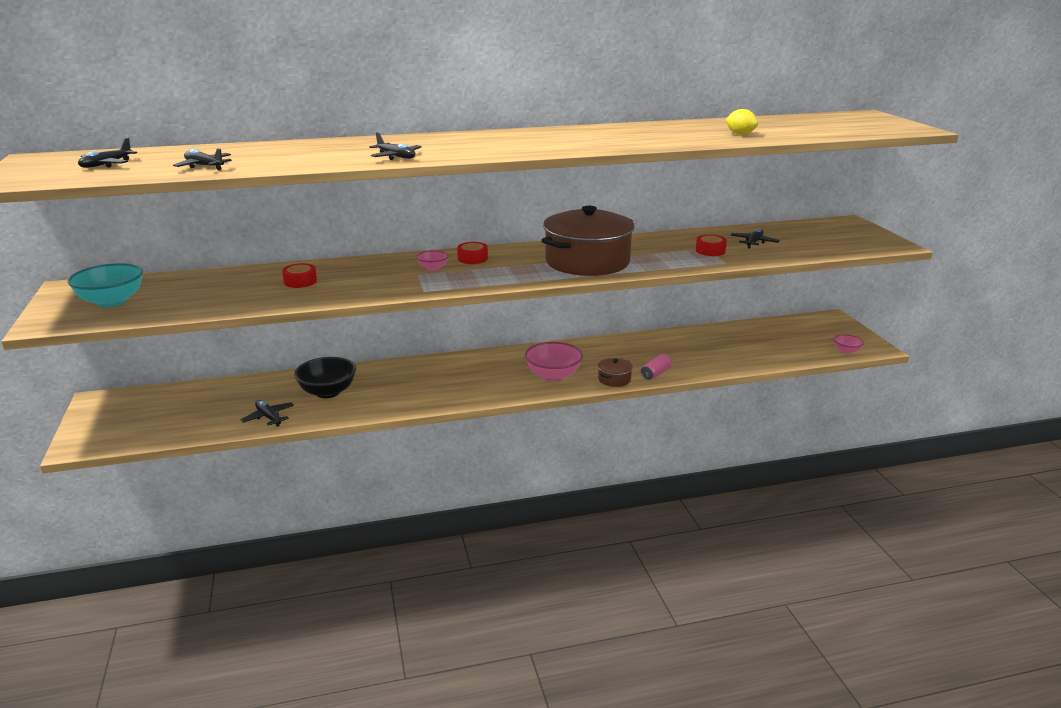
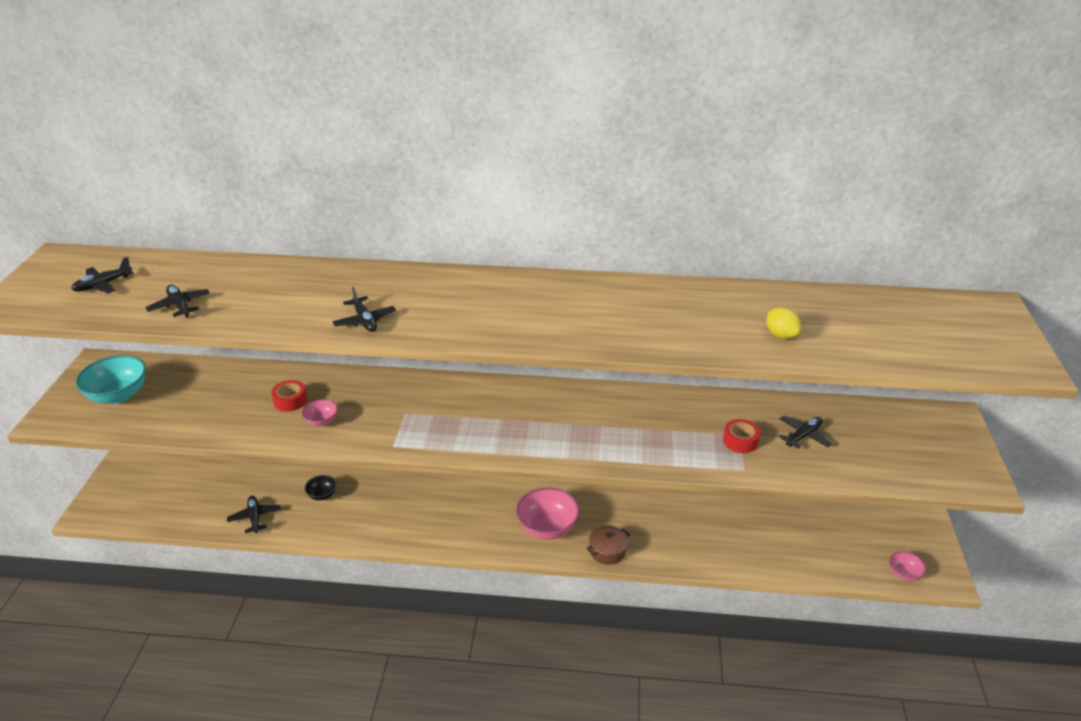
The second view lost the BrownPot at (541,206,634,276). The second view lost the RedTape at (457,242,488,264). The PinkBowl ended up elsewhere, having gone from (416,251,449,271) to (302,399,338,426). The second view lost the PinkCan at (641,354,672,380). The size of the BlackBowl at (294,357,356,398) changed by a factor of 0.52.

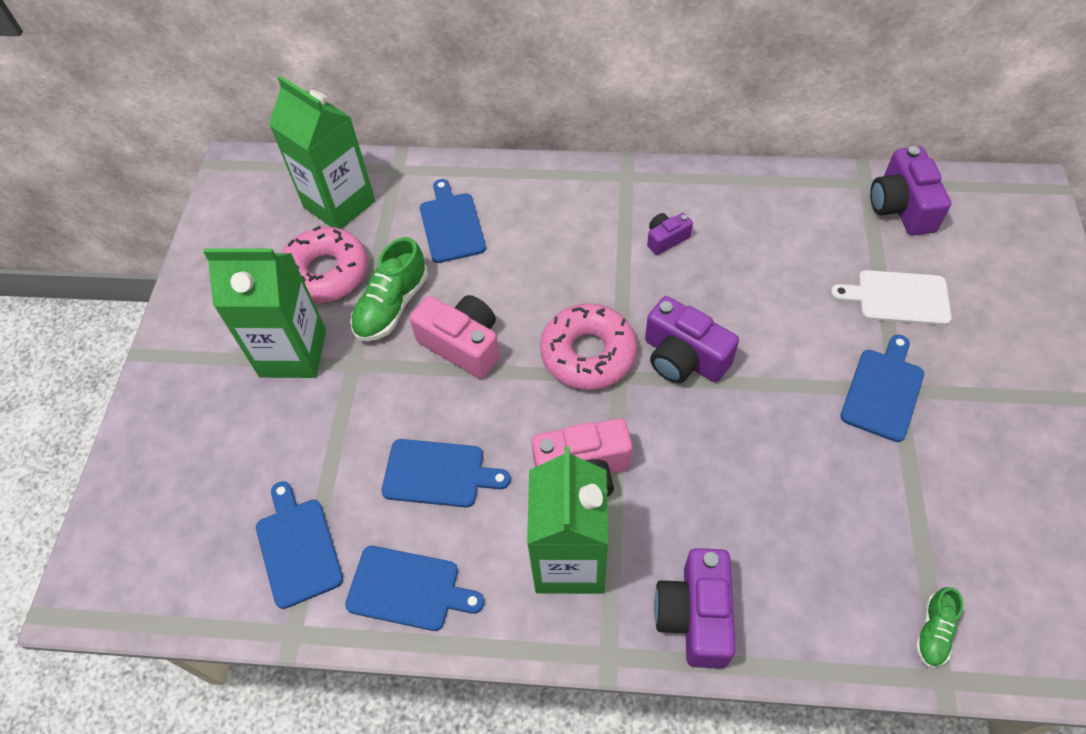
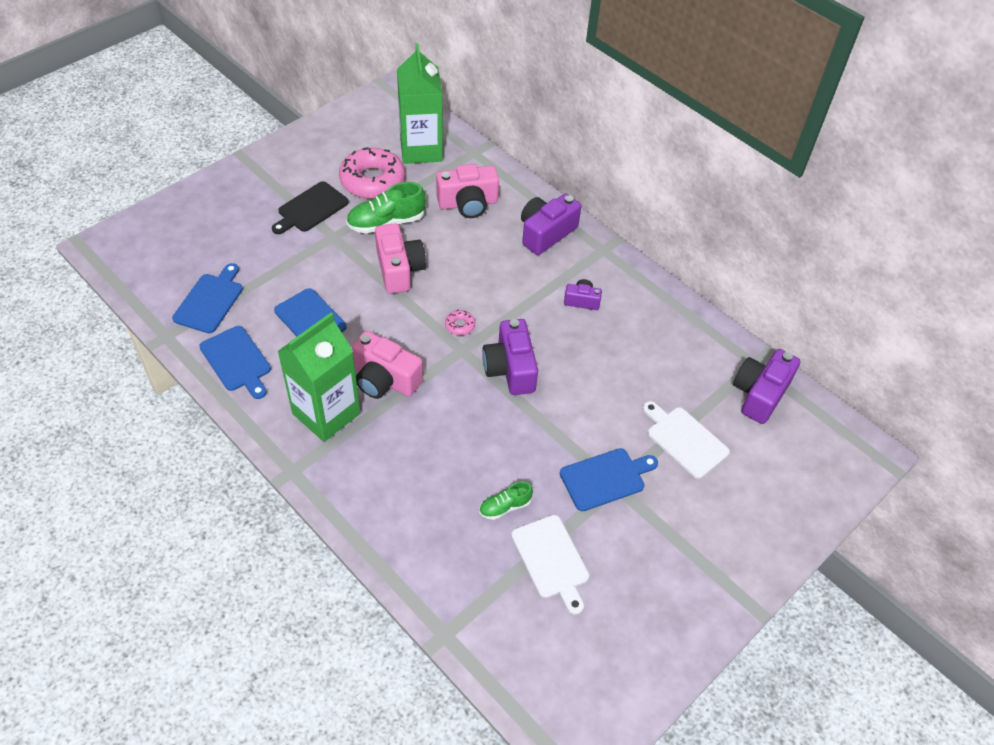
Where the BlueCuttingBoard stood at (420,179,486,263), the PinkCamera came to stand at (436,164,499,218). Where the GreenCarton stood at (203,248,326,378), the BlackCuttingBoard came to stand at (272,181,349,234). The size of the PinkDonut at (540,304,637,390) changed by a factor of 0.42. The PurpleCamera ended up elsewhere, having gone from (654,548,736,669) to (521,194,581,255). The GreenShoe ended up elsewhere, having gone from (915,587,963,668) to (479,481,533,520). The second view gained the WhiteCuttingBoard at (511,515,589,615).

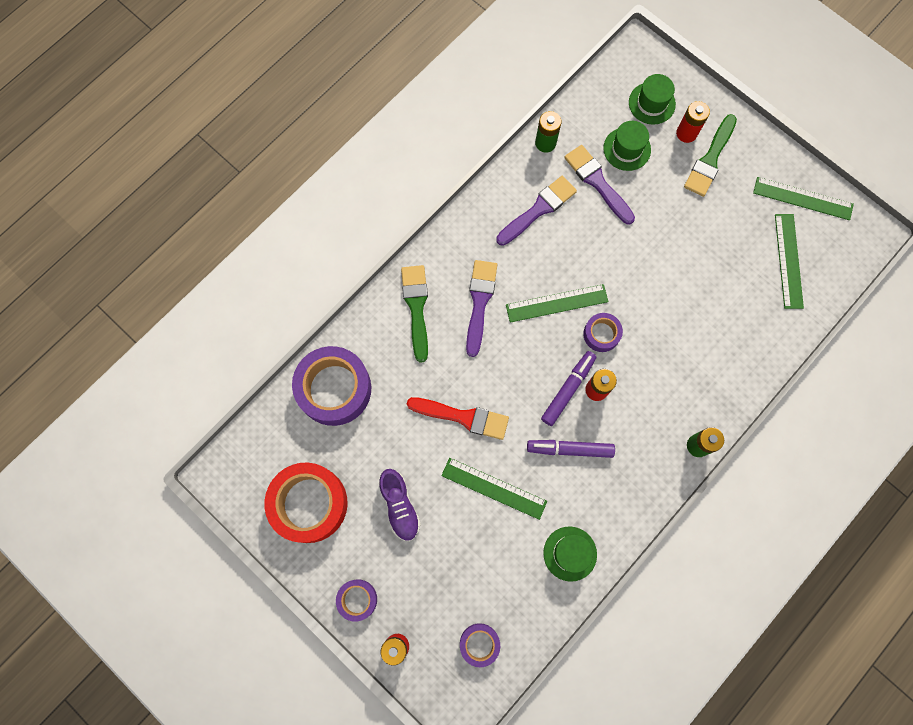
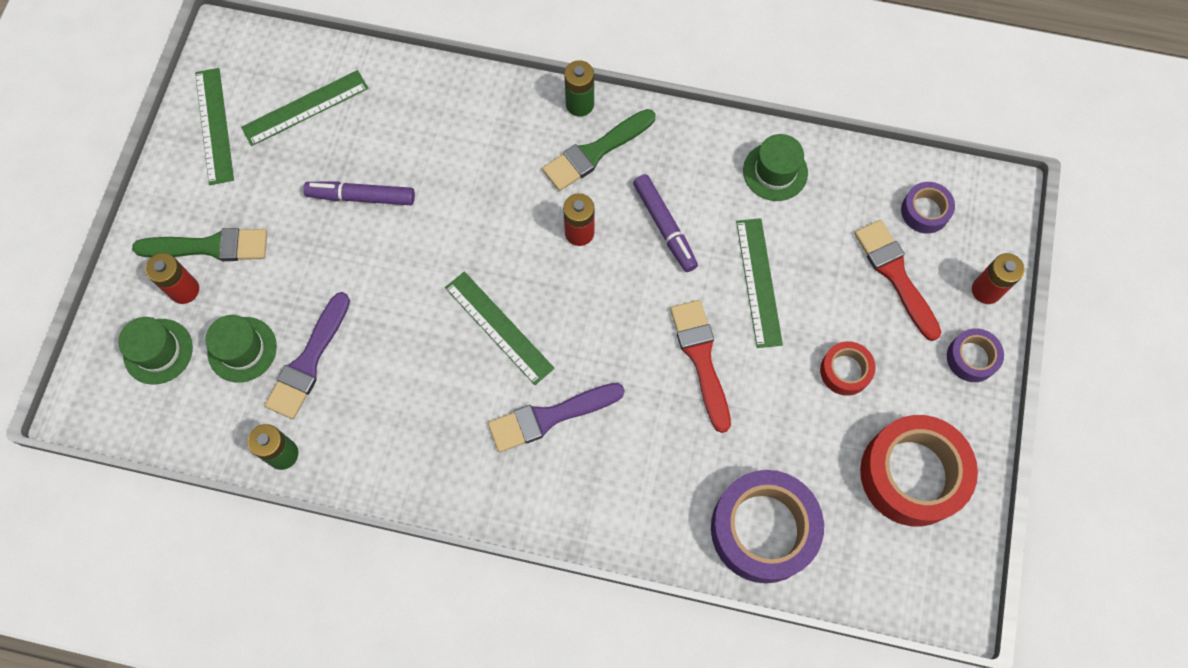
The second view lost the PurpleBrush at (496,176,577,246). The GreenBrush ended up elsewhere, having gone from (401,265,428,363) to (542,109,655,191). The second view lost the PurpleTape at (583,313,623,352). The PurpleMarker ended up elsewhere, having gone from (541,351,597,426) to (303,181,415,205). Where the PurpleShoe stood at (379,469,421,541), the RedTape came to stand at (820,341,876,396). The second view gained the RedBrush at (854,220,941,341).

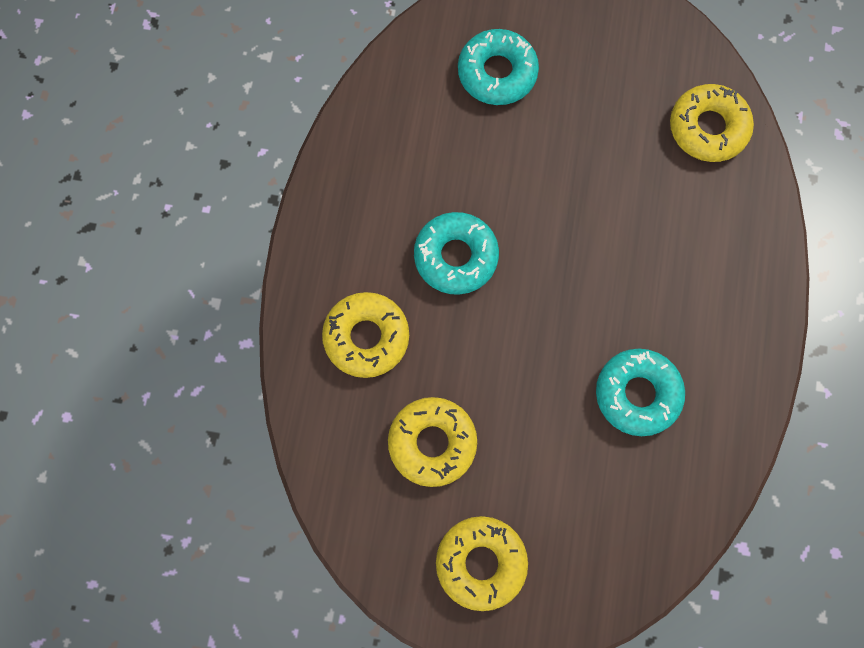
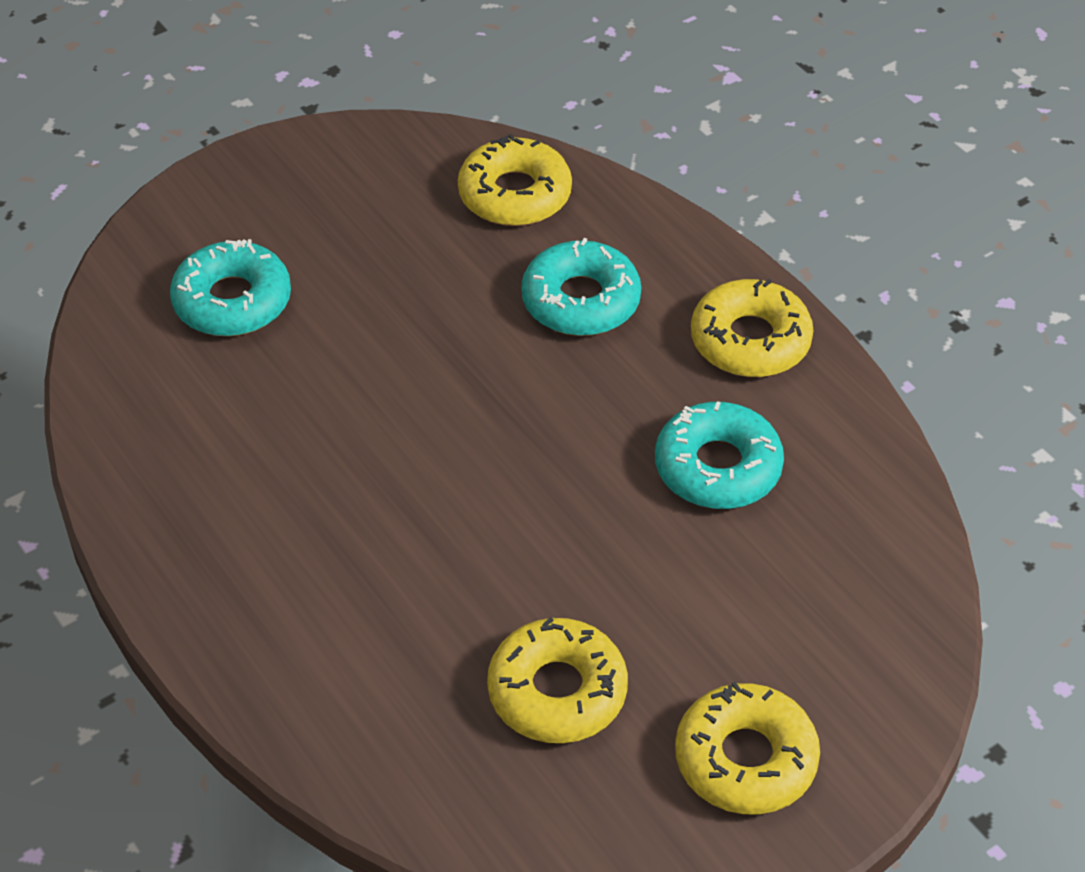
The TurquoiseDonut ended up elsewhere, having gone from (414,212,499,295) to (521,238,641,336). The YellowDonut ended up elsewhere, having gone from (322,292,409,378) to (691,279,813,377).

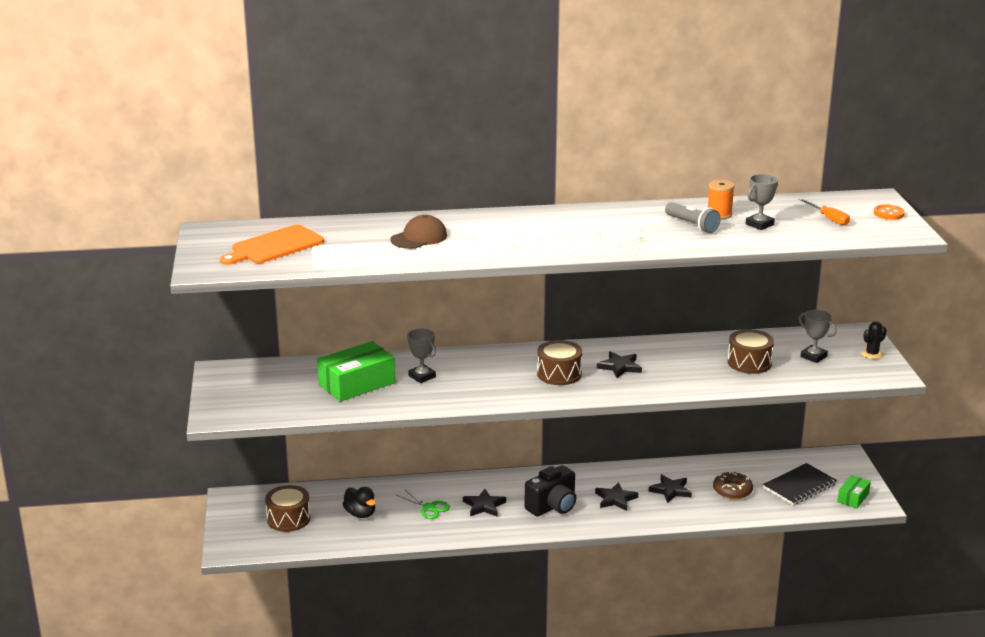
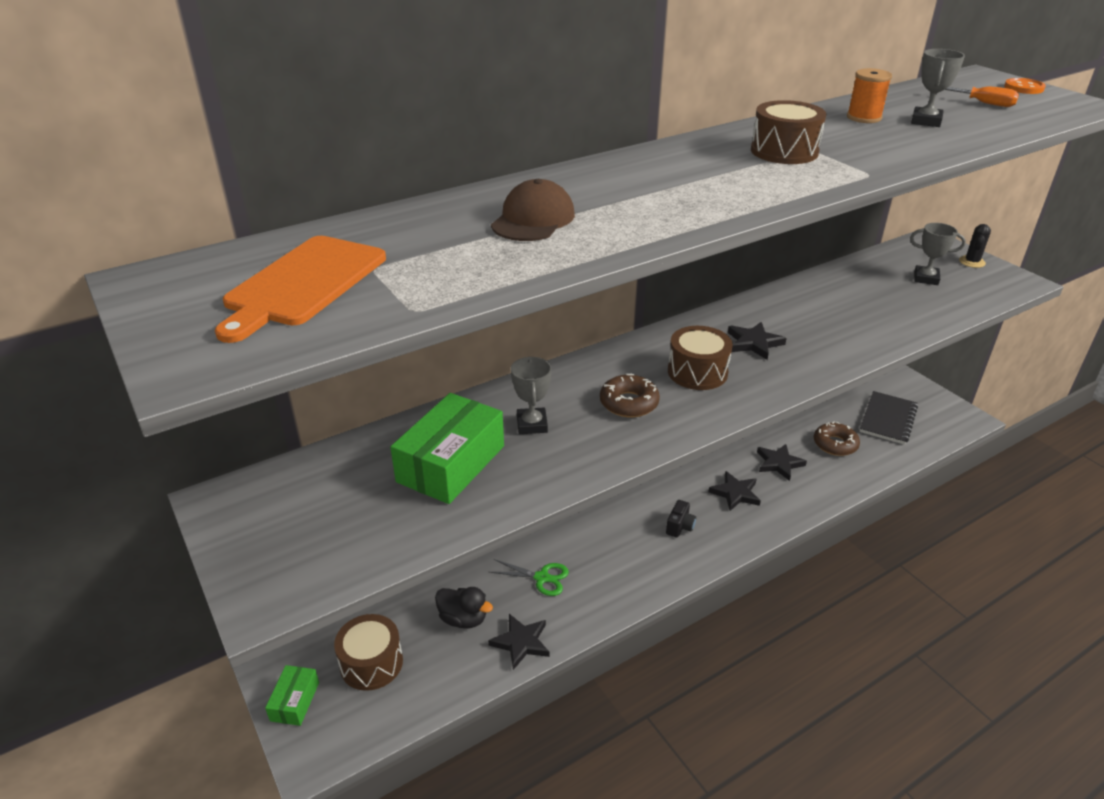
The second view lost the GreyFlashlight at (665,202,721,233). The GreyTrophy at (407,329,436,383) ended up facing another way, 60 degrees clockwise from before. The BrownDrum ended up elsewhere, having gone from (727,329,774,374) to (751,100,826,164). The size of the BlackCamera at (525,465,576,516) changed by a factor of 0.52. The GreenBox ended up elsewhere, having gone from (837,475,871,509) to (265,665,319,726). The BlackStar ended up elsewhere, having gone from (463,489,506,516) to (488,614,549,670). The second view gained the BrownDonut at (600,374,660,417).

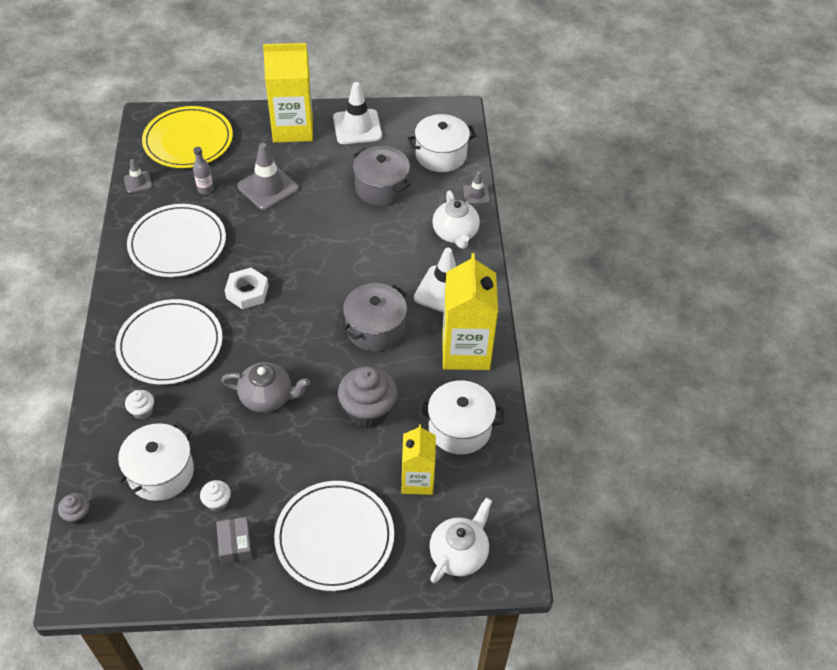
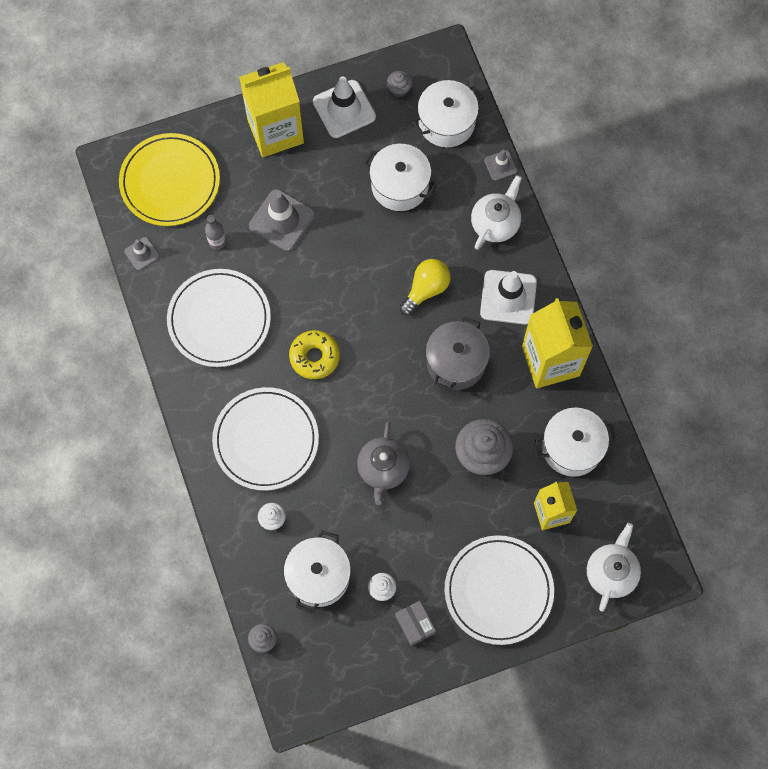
What was the GreyPot at (353,146,411,206) turned into the WhitePot at (364,144,437,211). The WhiteTeapot at (432,191,480,249) ended up facing another way, 120 degrees counterclockwise from before. Where the WhiteNut stood at (225,268,269,309), the YellowDonut came to stand at (289,330,340,379). The GreyTeapot at (221,362,310,413) ended up facing another way, 105 degrees clockwise from before. The second view gained the GreyCupcake at (387,71,412,97). The second view gained the YellowLightBulb at (399,259,451,316).

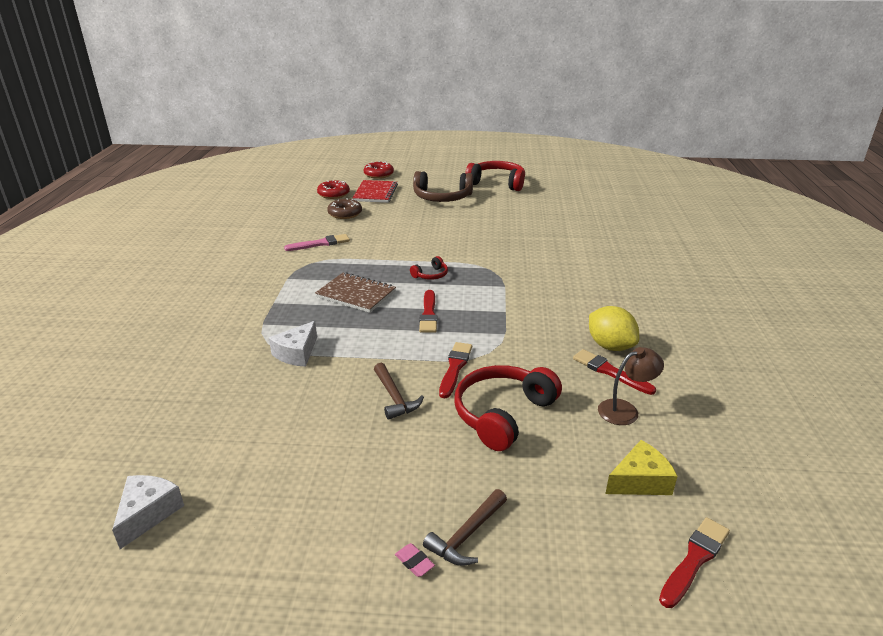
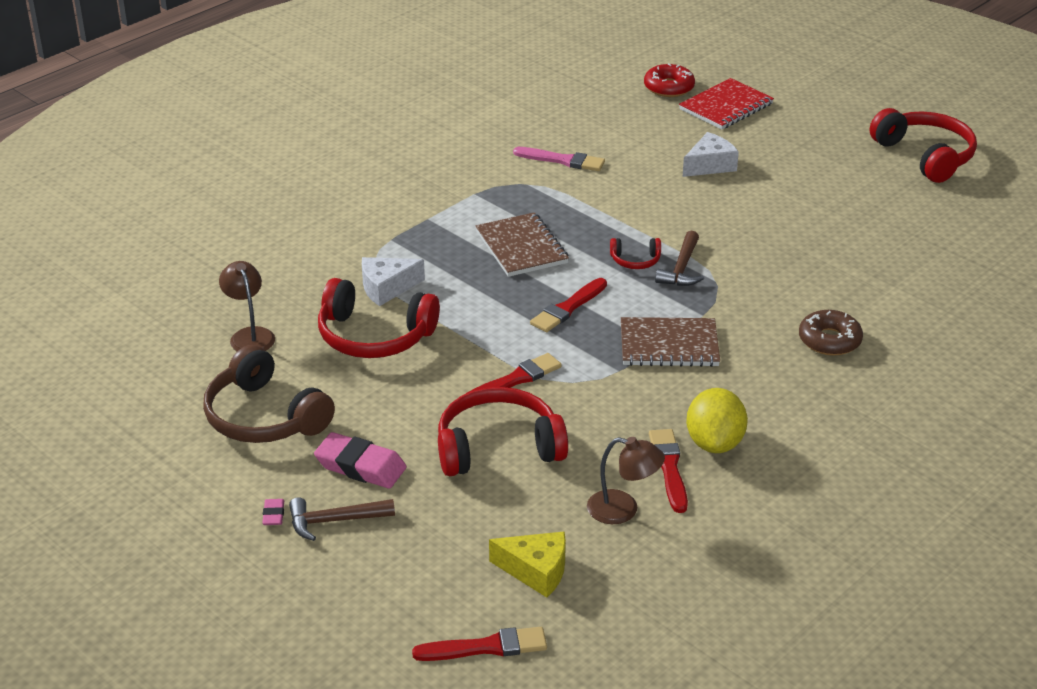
The second view lost the RedDonut at (364,161,394,179). The BrownHeadphones ended up elsewhere, having gone from (413,171,473,202) to (203,345,335,443). The BrownDonut ended up elsewhere, having gone from (327,198,362,219) to (799,310,863,356). The BrownHammer ended up elsewhere, having gone from (374,363,424,420) to (655,231,704,286). The WhiteCheese ended up elsewhere, having gone from (112,475,184,549) to (683,132,739,177). The second view gained the BrownLamp at (219,261,275,351). The second view gained the RedHeadphones at (318,278,440,358). The second view gained the BrownNotebook at (621,317,720,367). The second view gained the PinkEraser at (314,432,407,488).

